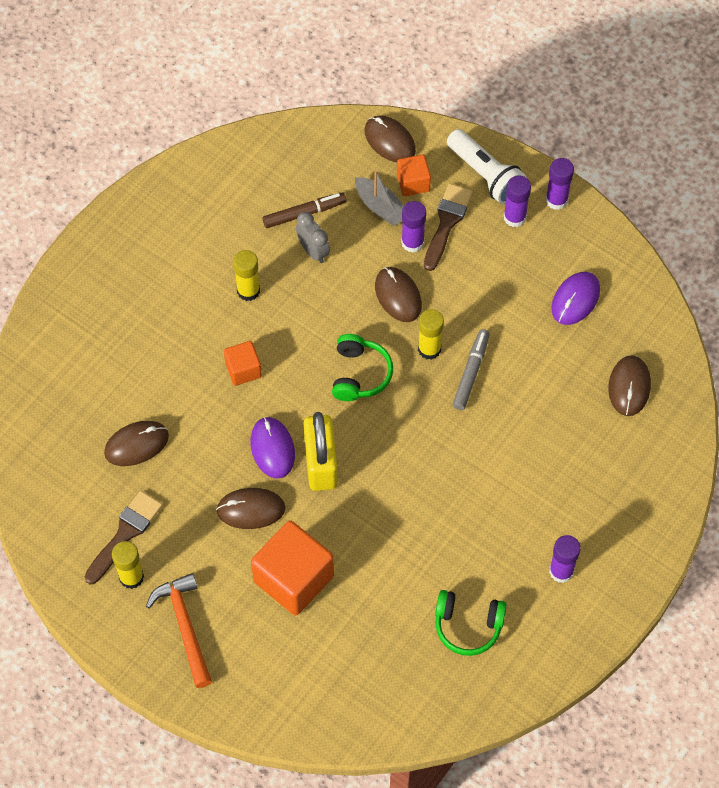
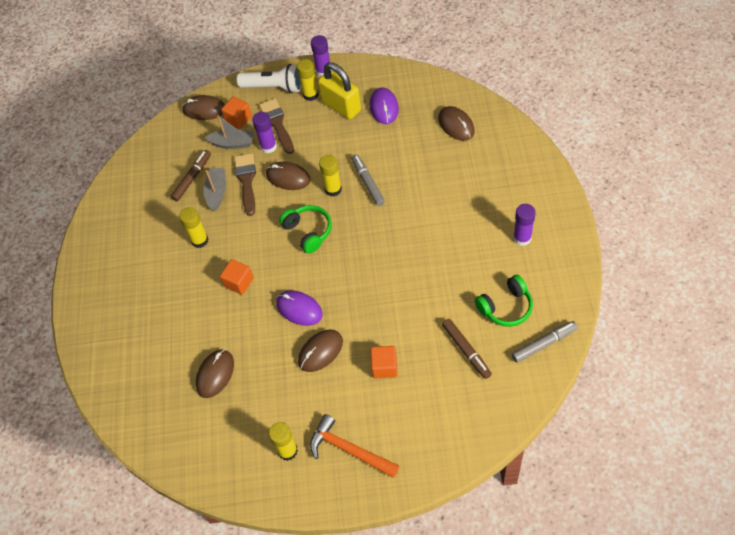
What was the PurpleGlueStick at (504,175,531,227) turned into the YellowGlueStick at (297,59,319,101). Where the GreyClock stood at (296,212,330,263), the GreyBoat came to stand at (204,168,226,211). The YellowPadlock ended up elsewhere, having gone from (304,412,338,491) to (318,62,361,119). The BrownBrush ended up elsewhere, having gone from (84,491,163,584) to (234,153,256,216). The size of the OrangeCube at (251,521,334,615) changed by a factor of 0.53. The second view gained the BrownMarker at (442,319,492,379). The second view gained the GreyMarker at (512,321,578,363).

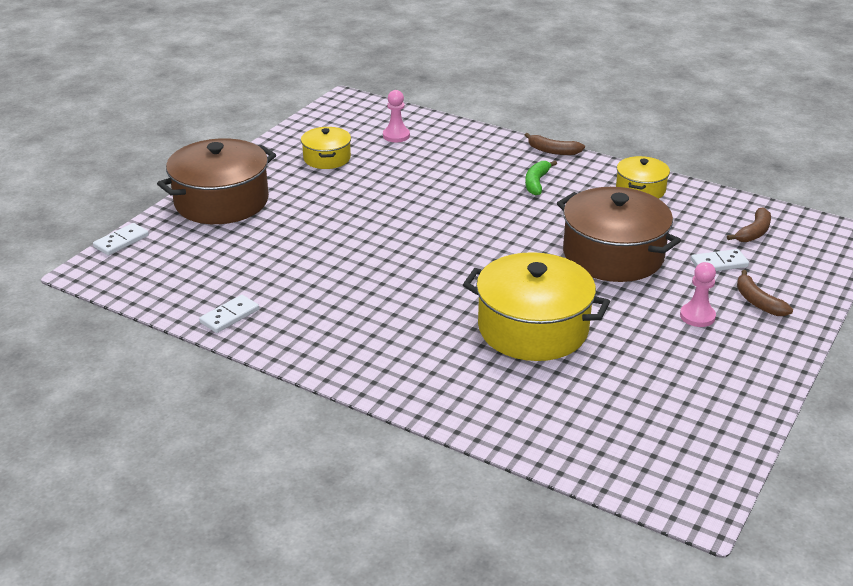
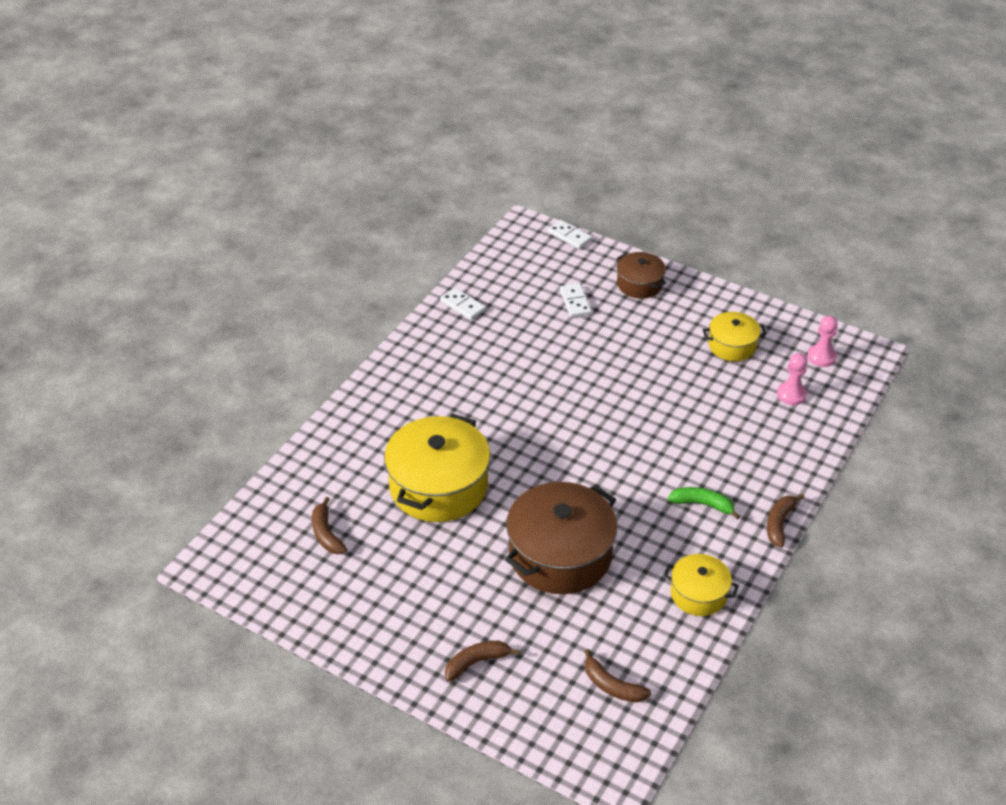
The size of the BrownPot at (157,138,276,224) changed by a factor of 0.54. The WhiteDomino ended up elsewhere, having gone from (691,249,749,271) to (560,283,592,317). The PinkPawn ended up elsewhere, having gone from (680,262,716,327) to (807,316,838,367). The second view gained the BrownBanana at (312,497,347,554).

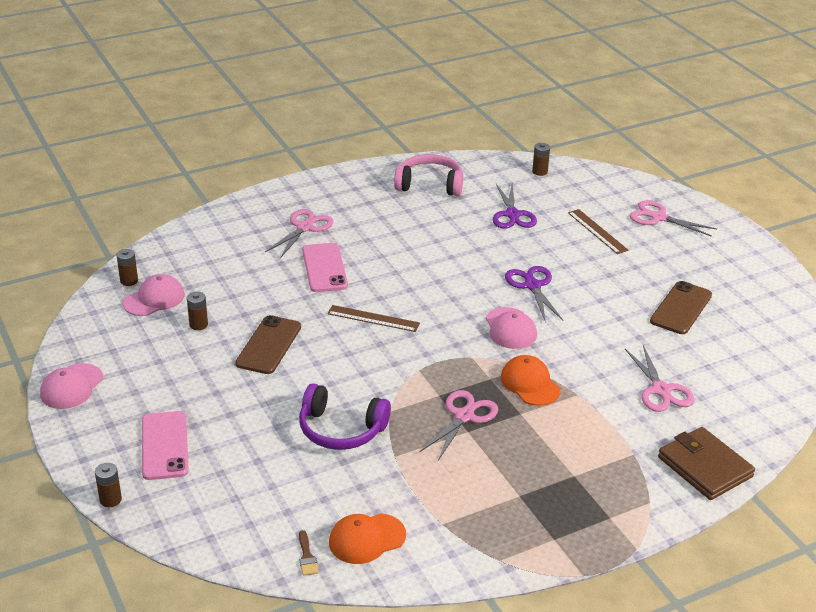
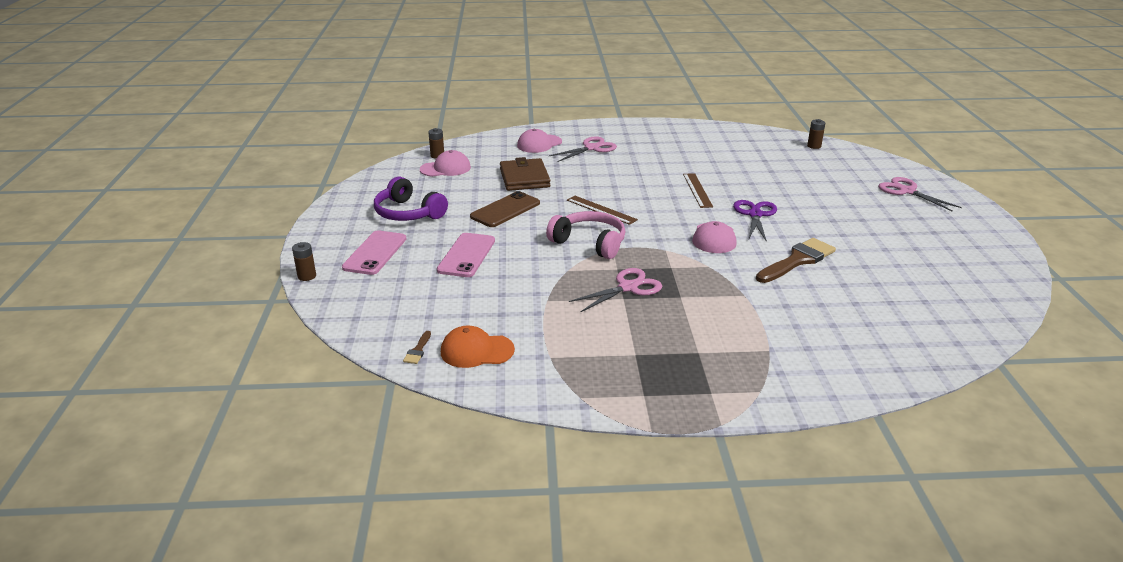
The PinkHeadphones ended up elsewhere, having gone from (394,154,463,196) to (546,211,625,259). The second view lost the PurpleScissors at (493,184,537,229). The BrownRuler ended up elsewhere, having gone from (568,209,629,254) to (683,173,713,208). The PinkPhone ended up elsewhere, having gone from (302,243,348,292) to (437,233,495,277). The second view lost the BrownPhone at (650,281,712,334). The second view lost the BrownBattery at (187,292,208,330). The second view lost the PinkScissors at (625,345,695,412). The second view lost the OrangeCap at (501,355,561,406). The PinkCap ended up elsewhere, having gone from (40,363,103,409) to (517,129,562,153). The PurpleHeadphones ended up elsewhere, having gone from (299,383,391,450) to (374,177,448,221). The BrownWallet ended up elsewhere, having gone from (658,427,755,500) to (500,157,550,191). The second view gained the BrownBrush at (756,238,836,283).

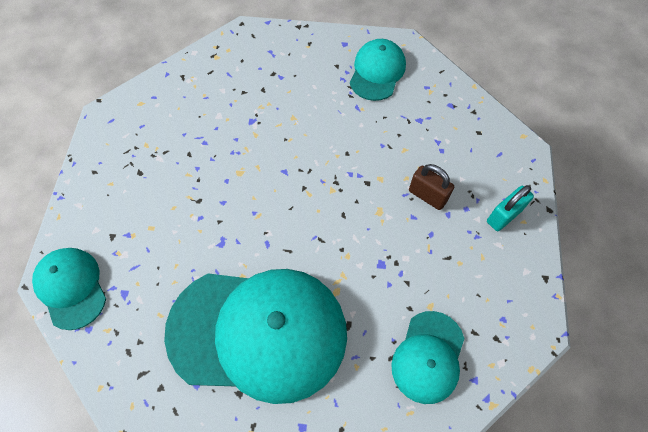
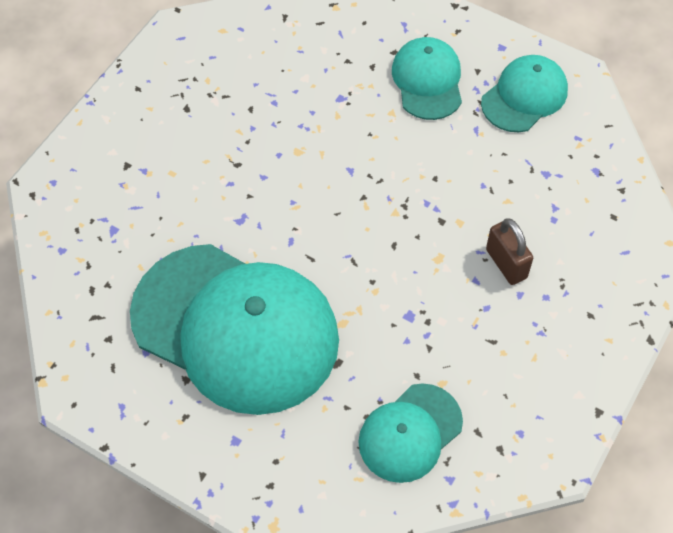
The second view lost the TurquoisePadlock at (487,185,534,231). The TurquoiseCap ended up elsewhere, having gone from (32,248,106,330) to (392,37,462,120).

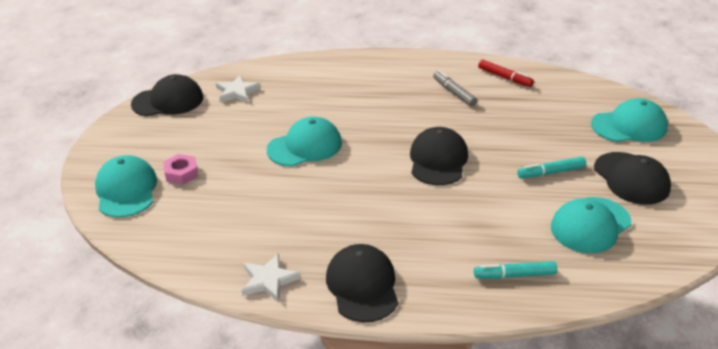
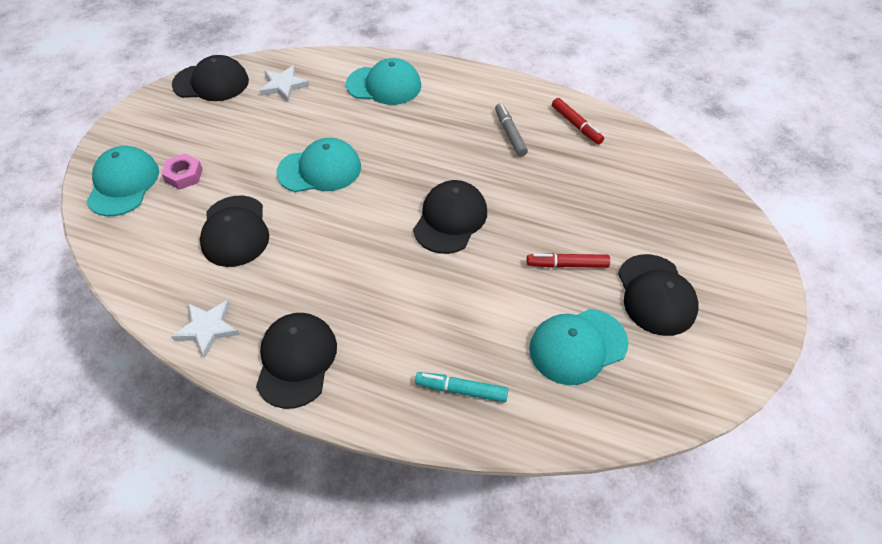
The TurquoiseCap ended up elsewhere, having gone from (591,98,668,142) to (346,58,421,105). What was the TurquoiseMarker at (517,157,586,178) turned into the RedMarker at (527,253,610,268). The second view gained the BlackCap at (200,195,269,267).

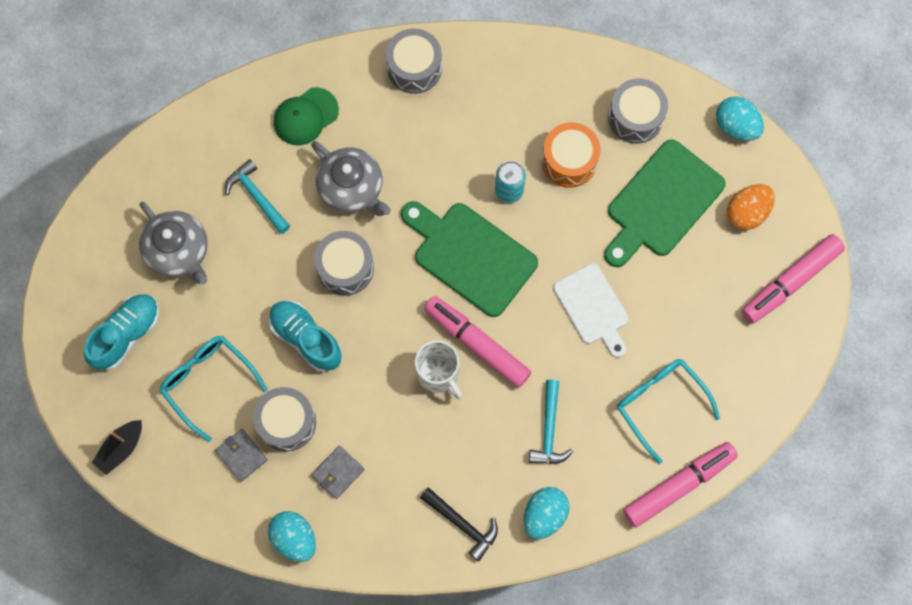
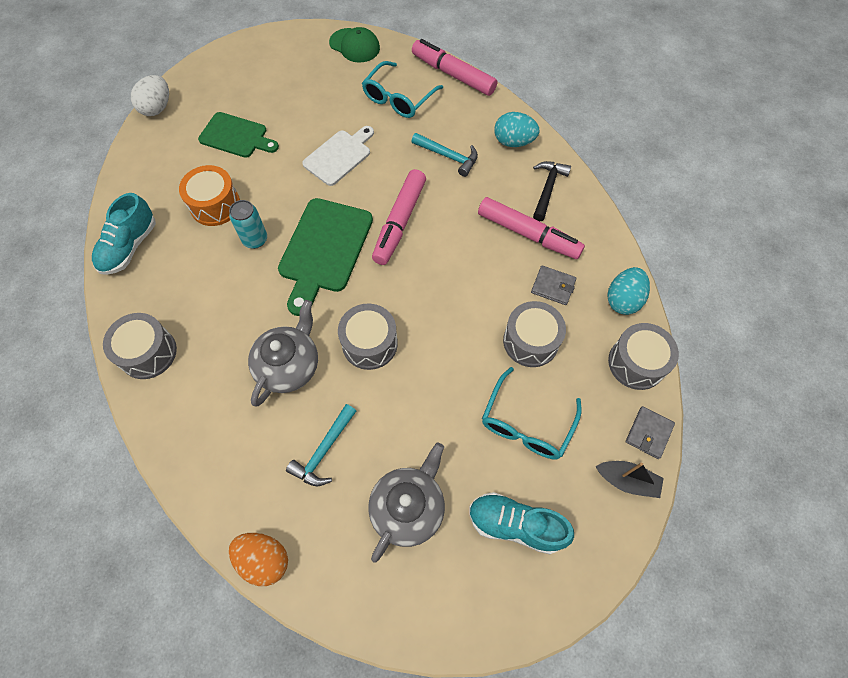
The GreyDrum ended up elsewhere, having gone from (608,79,668,144) to (608,323,679,390). The GreenCap ended up elsewhere, having gone from (274,87,339,145) to (329,27,380,63). What was the TurquoiseEgg at (716,96,764,141) turned into the WhiteEgg at (131,75,169,116). The size of the GreenCuttingBoard at (604,139,726,267) changed by a factor of 0.66. The OrangeEgg ended up elsewhere, having gone from (727,184,775,230) to (229,533,288,586). The PinkMarker ended up elsewhere, having gone from (742,234,845,324) to (478,197,585,259). The TurquoiseShoe ended up elsewhere, having gone from (269,301,342,372) to (92,193,156,275). The second view lost the WhiteMug at (415,340,463,400). The TurquoiseHammer at (529,380,573,464) ended up facing another way, 45 degrees clockwise from before. The GreyWallet ended up elsewhere, having gone from (215,429,268,482) to (626,406,675,459).

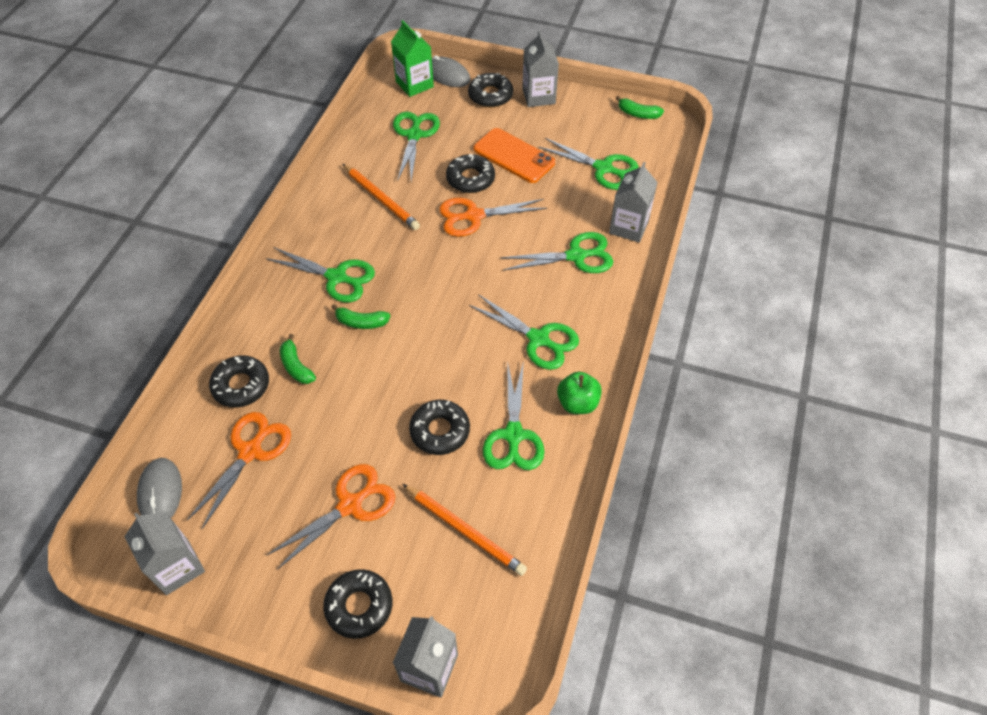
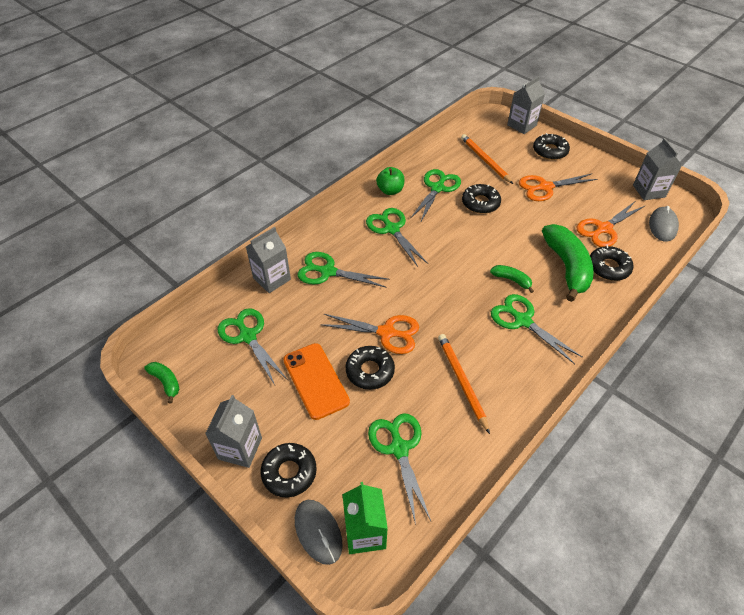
The GreenScissors at (393,112,440,182) ended up facing another way, 135 degrees clockwise from before. The size of the GreenBanana at (280,334,316,384) changed by a factor of 2.09.

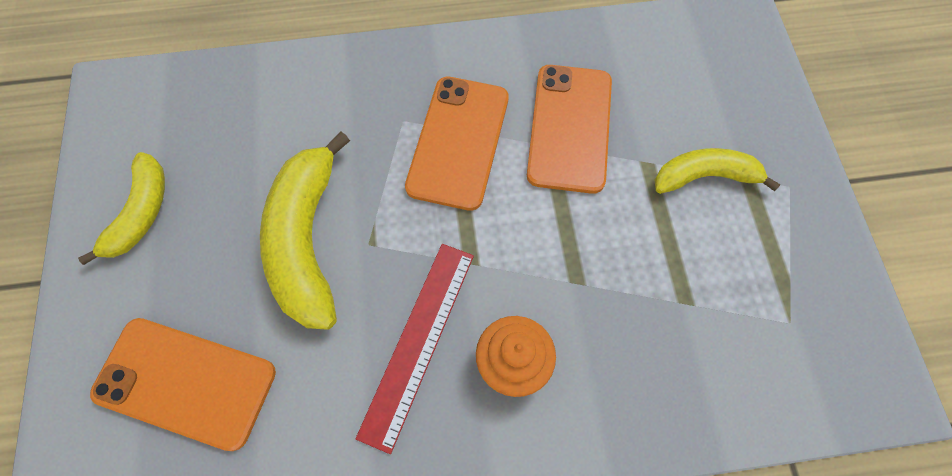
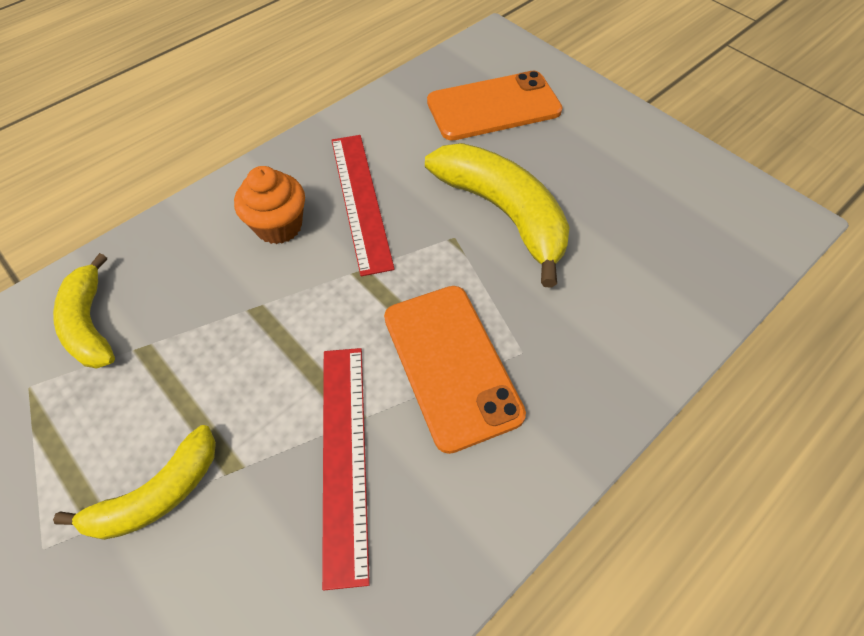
Where the OrangePhone stood at (527,65,612,194), the RedRuler came to stand at (322,348,370,590). The YellowBanana ended up elsewhere, having gone from (78,152,165,265) to (53,253,115,369).

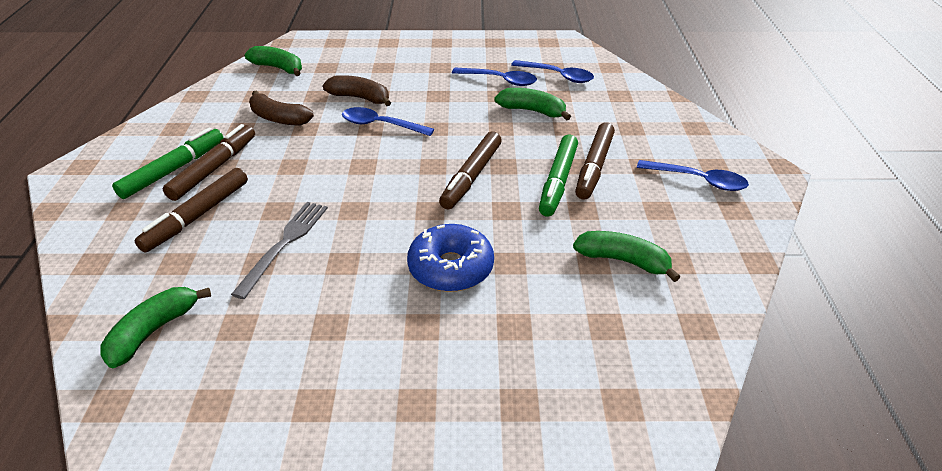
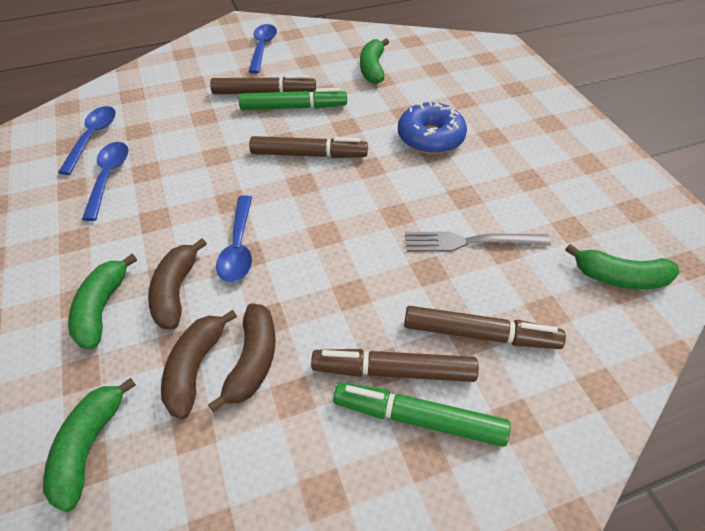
The GreenBanana ended up elsewhere, having gone from (494,88,571,120) to (68,254,137,349). The second view gained the BrownBanana at (161,310,237,419).

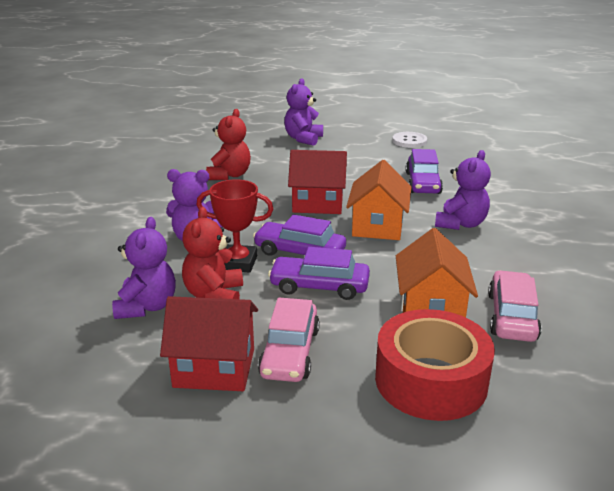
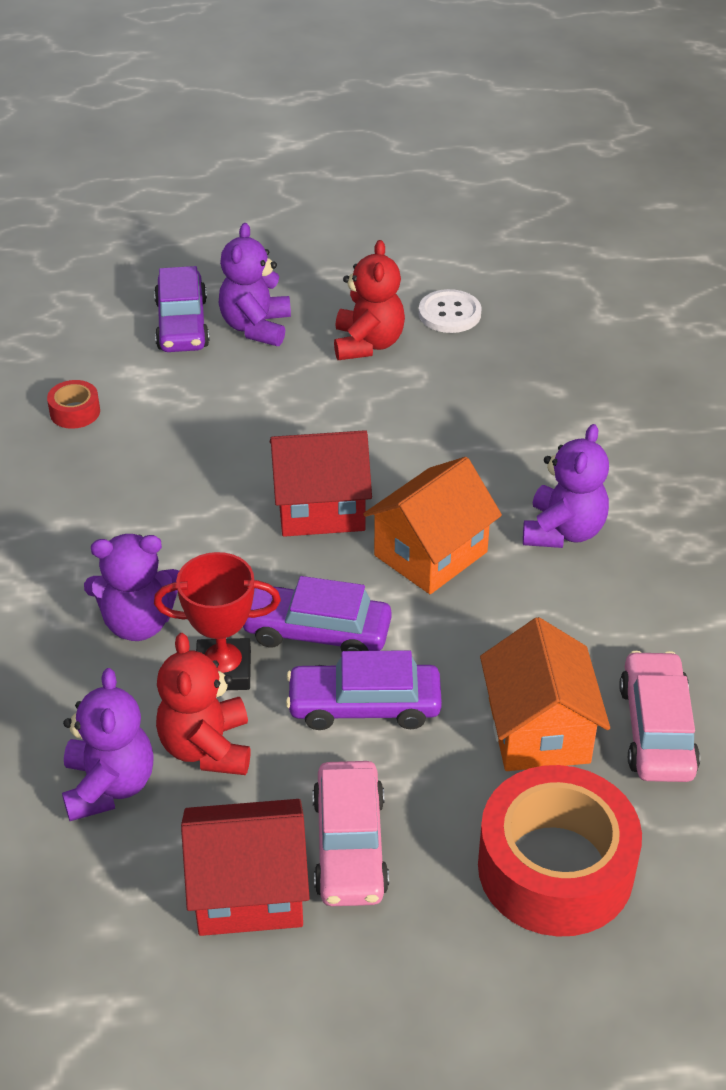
The RedTeddyBear ended up elsewhere, having gone from (206,109,251,180) to (334,240,405,360). The PurpleCar ended up elsewhere, having gone from (406,149,443,194) to (154,266,210,352). The OrangeHouse at (346,160,411,240) ended up facing another way, 45 degrees clockwise from before. The second view gained the RedTape at (47,380,100,429).

